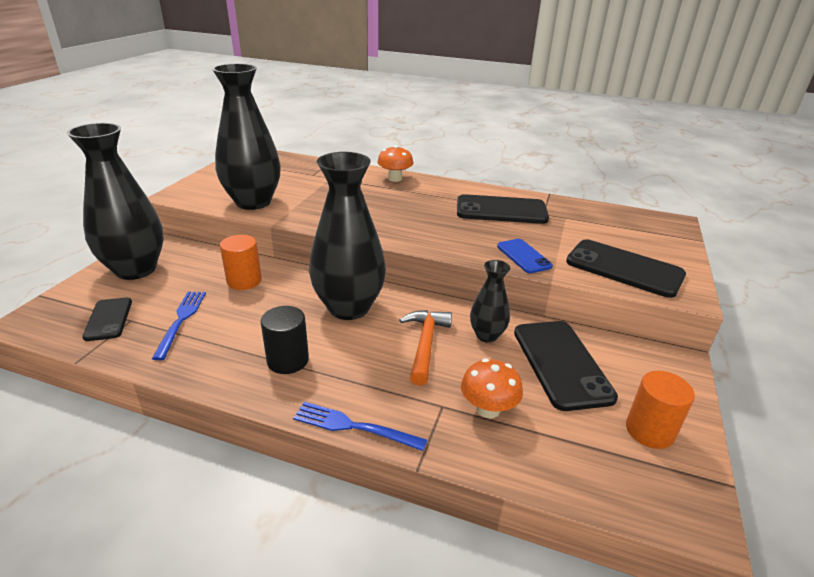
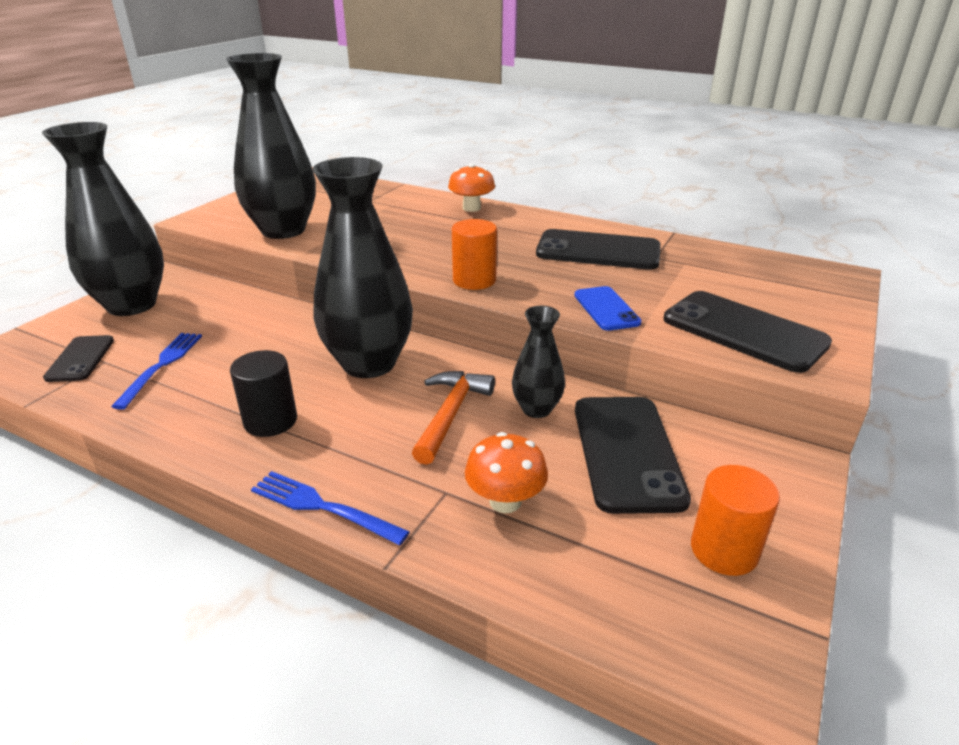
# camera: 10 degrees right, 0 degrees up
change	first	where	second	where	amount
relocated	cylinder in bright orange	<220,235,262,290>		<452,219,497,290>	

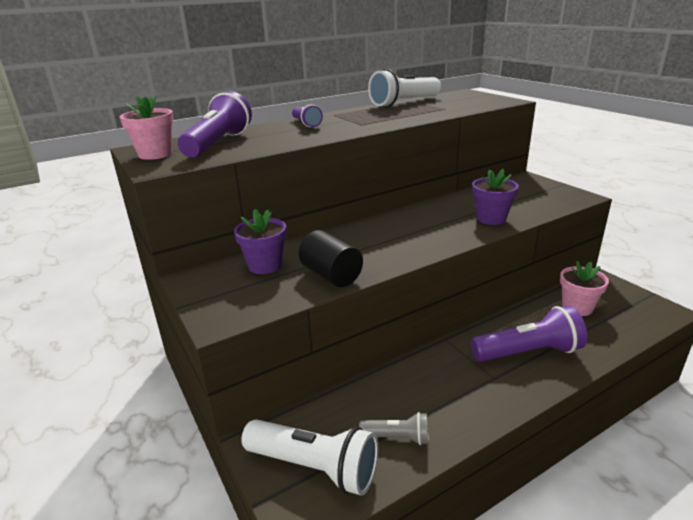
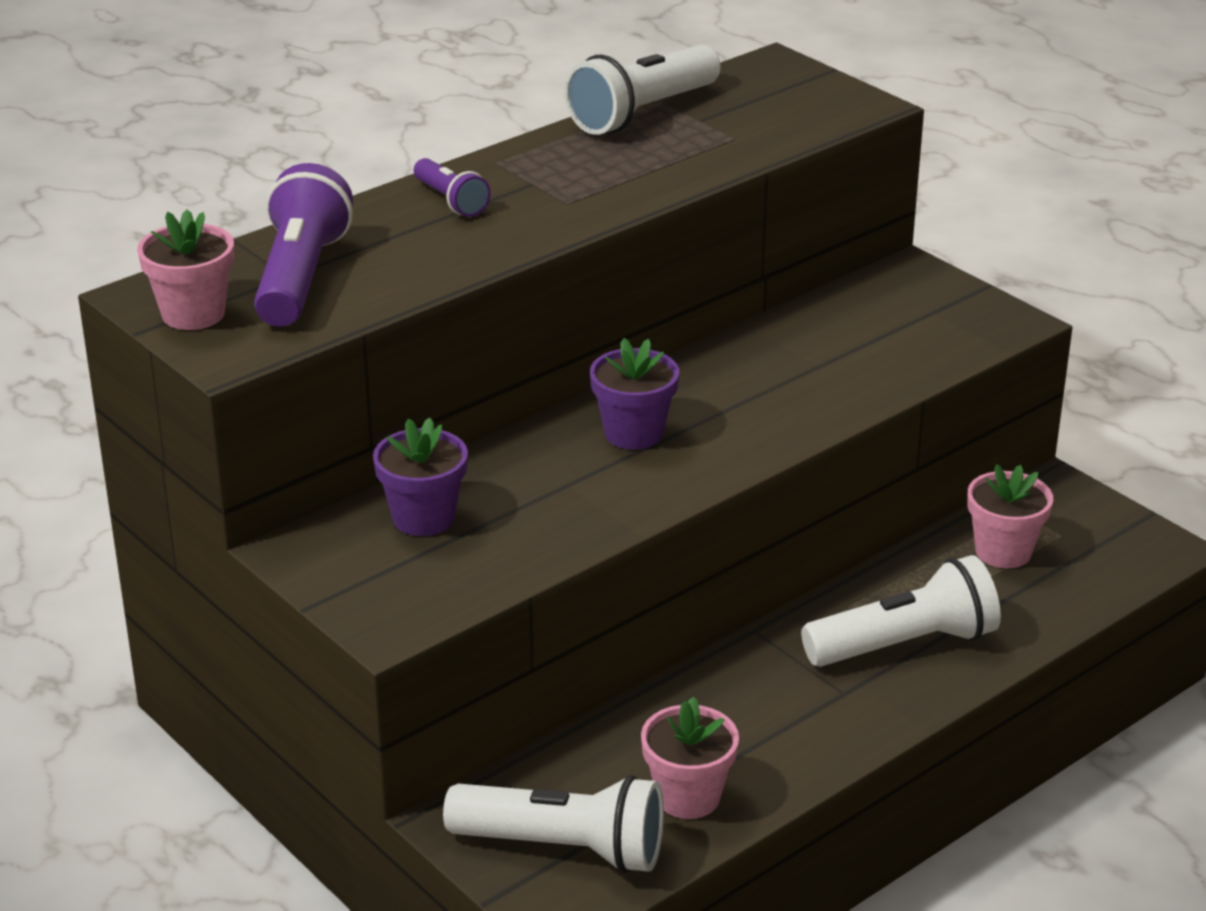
# camera: 10 degrees left, 5 degrees up
change	first	where	second	where	amount
missing	cylinder in jet-black	<299,230,363,287>			
relocated	plant pot in royal purple	<472,169,519,225>		<590,338,679,450>	
exchanged	flashlight in ash-grey	<359,412,429,445>	plant pot in rose-pink	<641,696,739,819>	
colour	flashlight in royal purple	<471,305,587,362>	flashlight in white	<801,555,1001,667>	

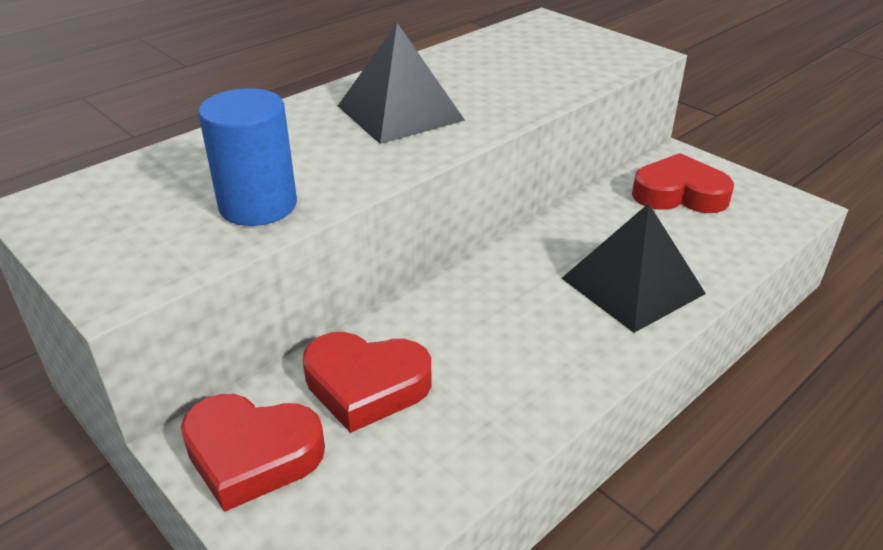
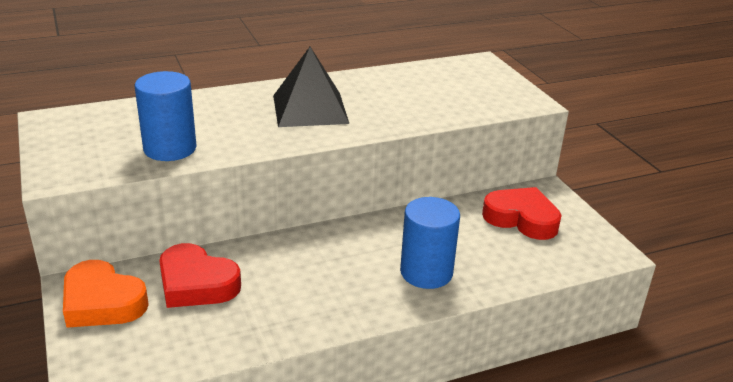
# camera: 20 degrees right, 5 degrees down
change	first	where	second	where	amount
exchanged	solid pyramid in jet-black	<562,203,706,333>	cylinder in blue	<400,197,460,289>	
colour	love heart in scarlet	<181,394,325,512>	love heart in bright orange	<63,260,149,328>	

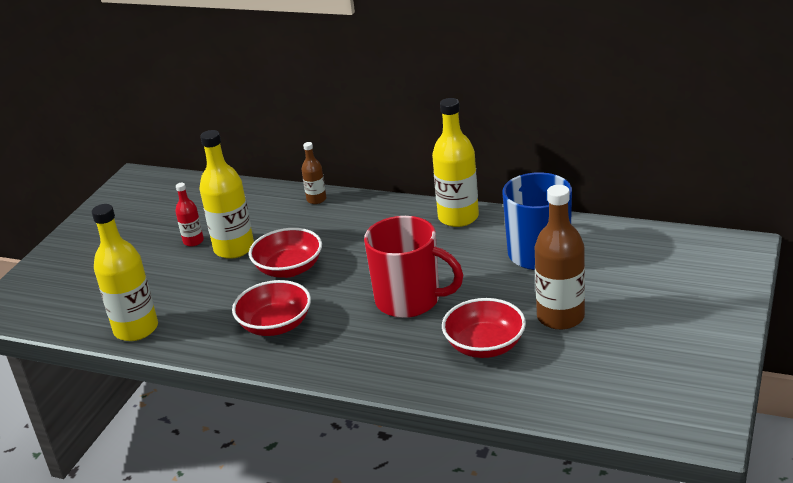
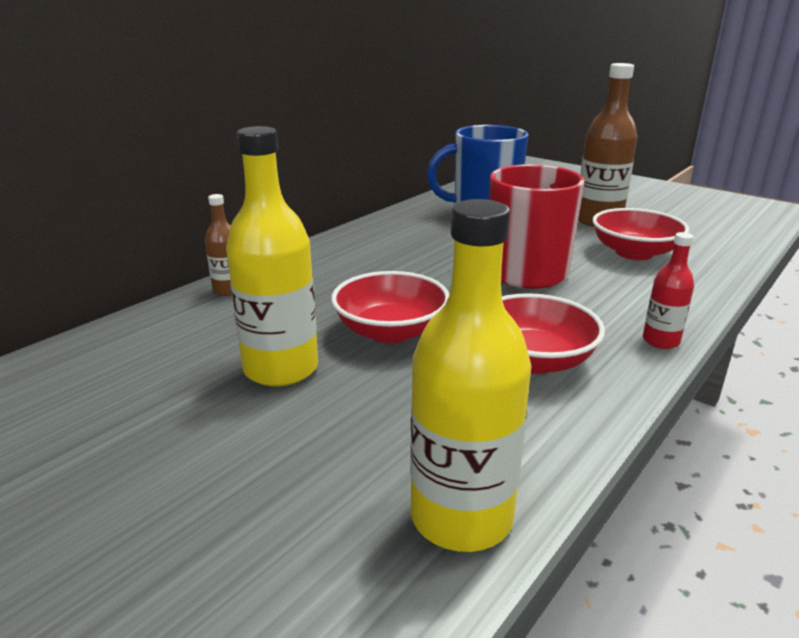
# camera: 75 degrees left, 5 degrees down
change	first	where	second	where	amount
missing	bottle in golden	<432,98,479,227>			
relocated	bottle in scarlet	<175,183,204,246>		<643,232,694,349>	

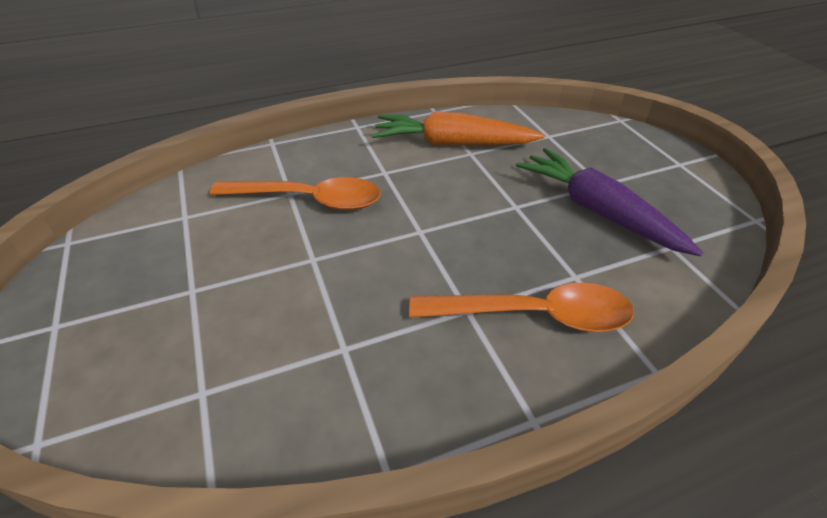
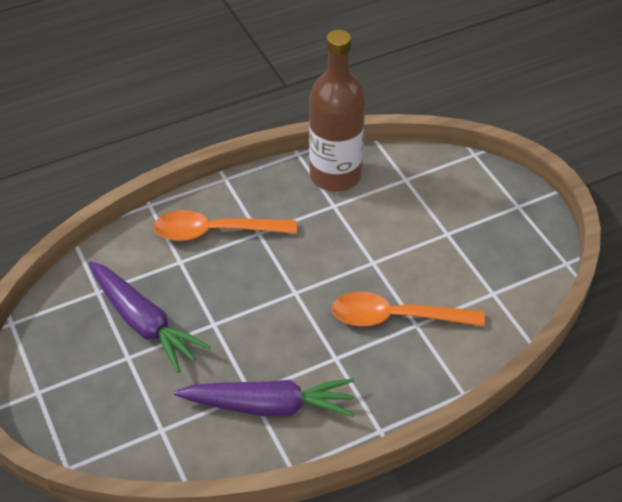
# camera: 175 degrees right, 5 degrees up
change	first	where	second	where	amount
appeared			bottle in russet	<309,30,365,192>	
colour	root vegetable in bright orange	<372,111,545,145>	root vegetable in royal purple	<174,378,355,417>	

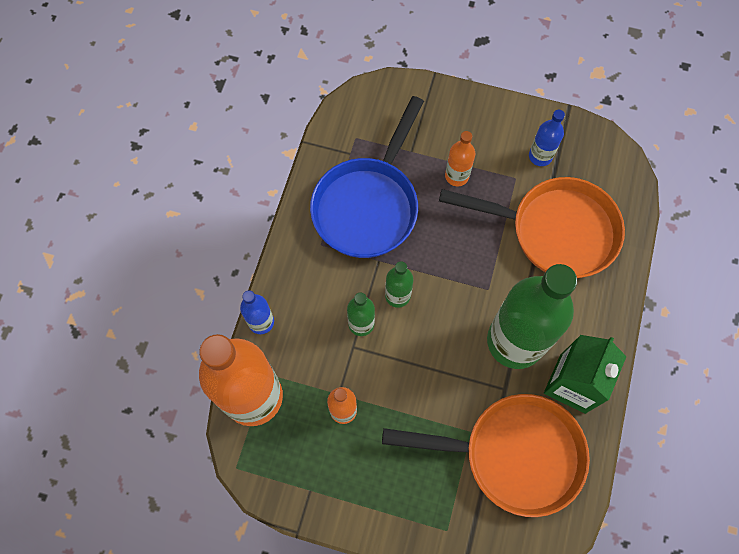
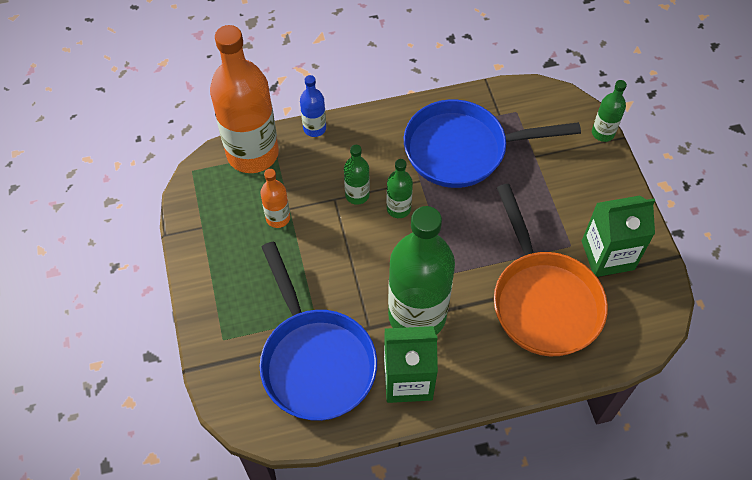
# camera: 60 degrees right, 10 degrees down
change	first	where	second	where	amount
missing	bottle in bright orange	<445,131,475,186>			
appeared			bottle in emerald	<592,80,627,142>	
exchanged	bottle in blue	<529,110,565,166>	milk carton in emerald	<582,196,655,277>	
colour	frying pan in bright orange	<382,394,590,517>	frying pan in blue	<260,241,377,421>	

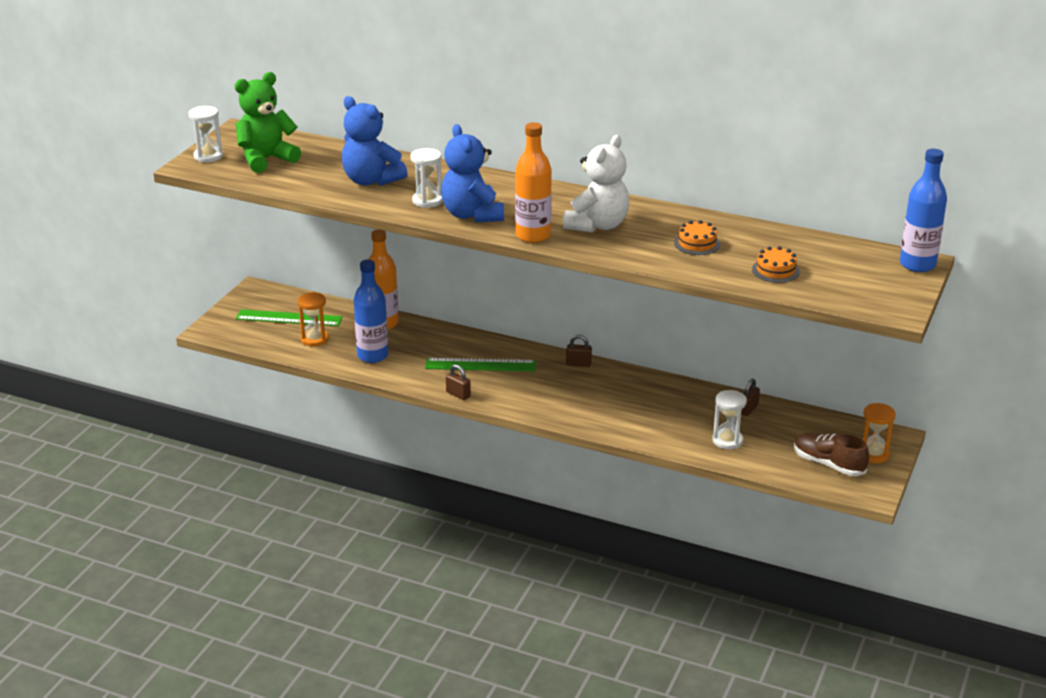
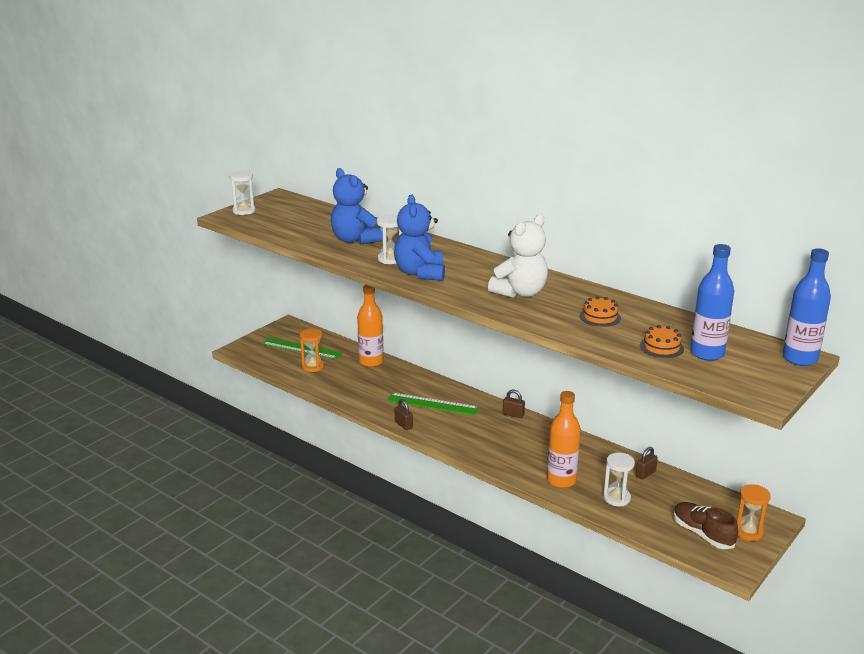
# camera: 15 degrees right, 5 degrees down
change	first	where	second	where	amount
missing	teddy bear in emerald	<235,72,301,173>			
relocated	bottle in blue	<353,260,388,363>		<690,244,734,361>	
relocated	bottle in bright orange	<515,122,552,243>		<547,391,581,488>	

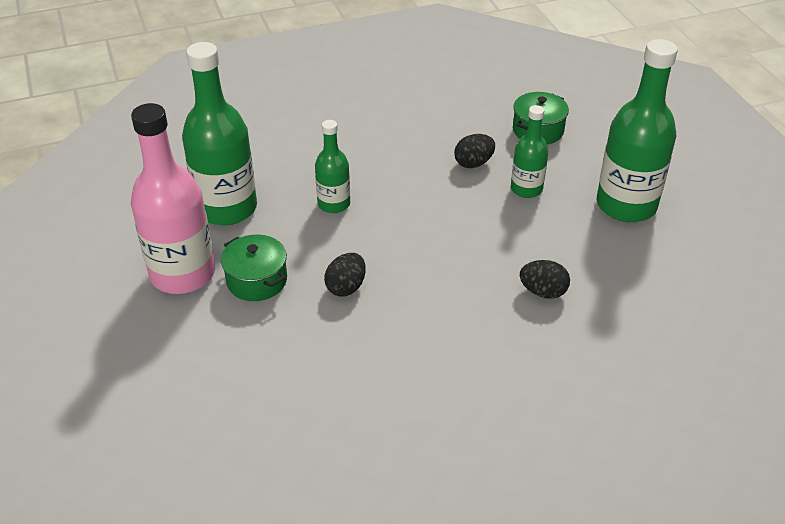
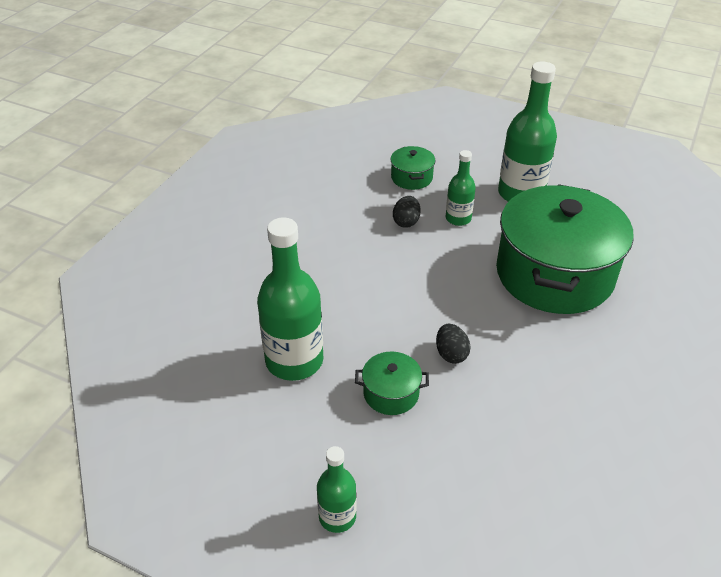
# camera: 45 degrees left, 0 degrees up
change	first	where	second	where	amount
missing	bottle in rose-pink	<131,103,215,294>			
relocated	bottle in emerald	<315,120,350,213>		<317,446,357,533>	
exchanged	egg in jet-black	<520,260,570,299>	cooking pot in emerald	<496,184,634,314>	

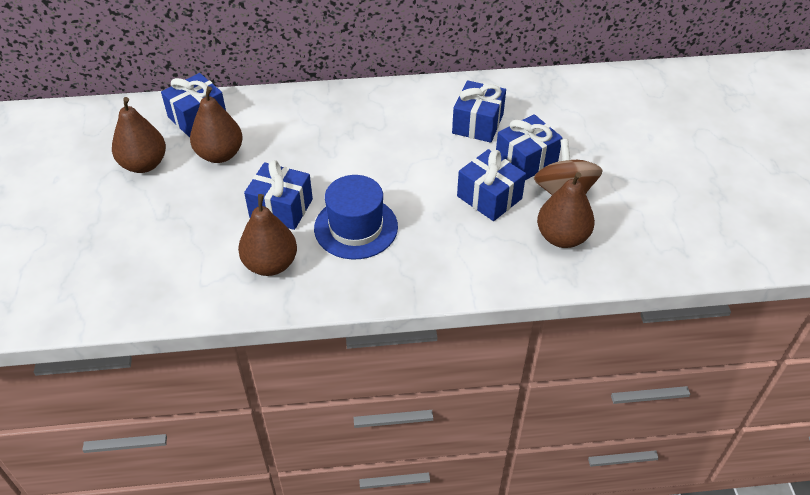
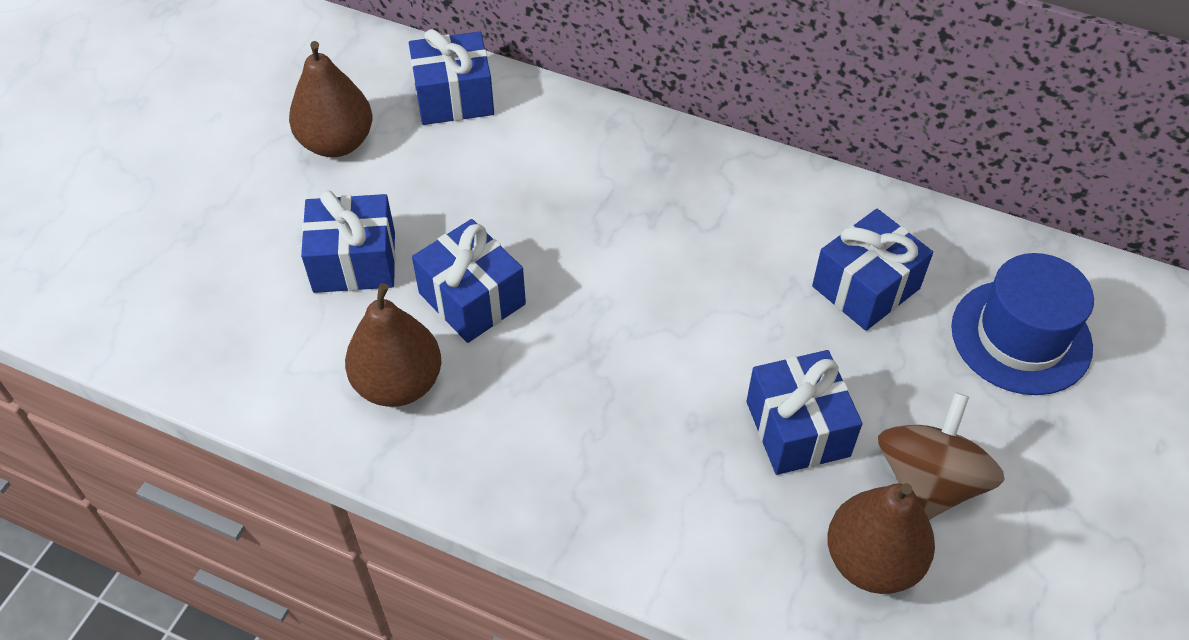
# camera: 30 degrees right, 5 degrees up
change	first	where	second	where	amount
missing	pear fruit in russet	<190,86,243,163>			
relocated	top hat in blue	<314,175,398,260>		<951,253,1094,395>	
relocated	gift in blue	<496,114,563,180>		<301,190,396,293>	

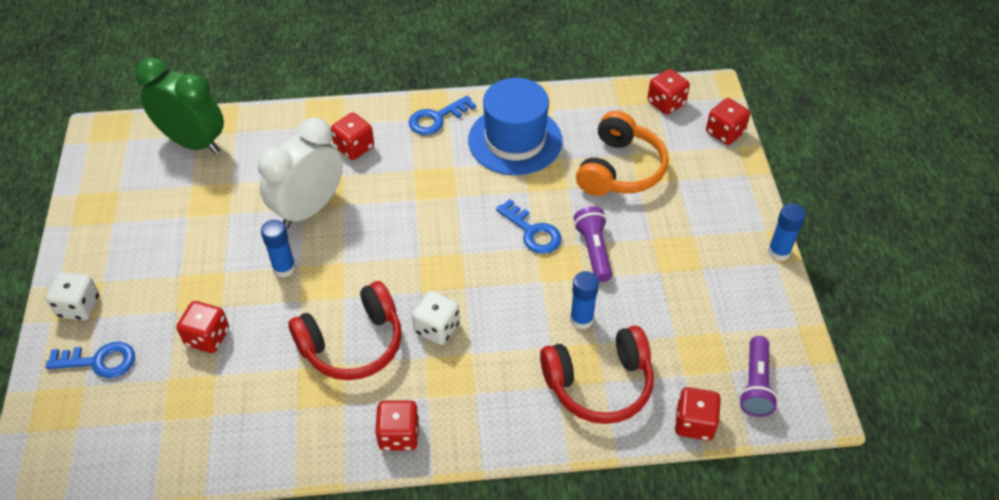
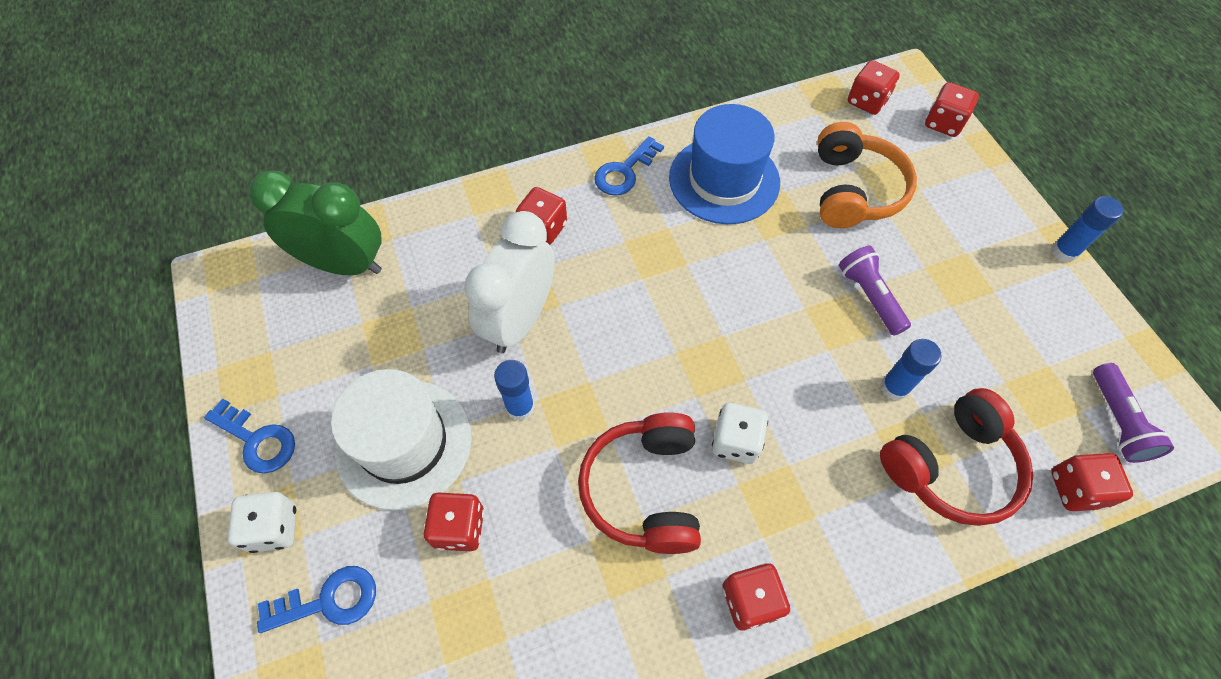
# camera: 15 degrees left, 10 degrees up
change	first	where	second	where	amount
appeared			top hat in white	<331,369,472,510>	
relocated	key in blue	<496,199,562,254>		<204,398,295,474>	
spun	over-ear headphones in scarlet	<288,281,402,380>		<578,412,701,554>	135 degrees clockwise

